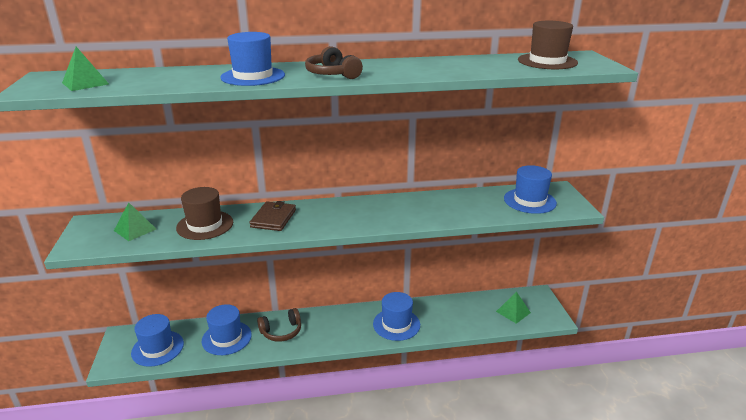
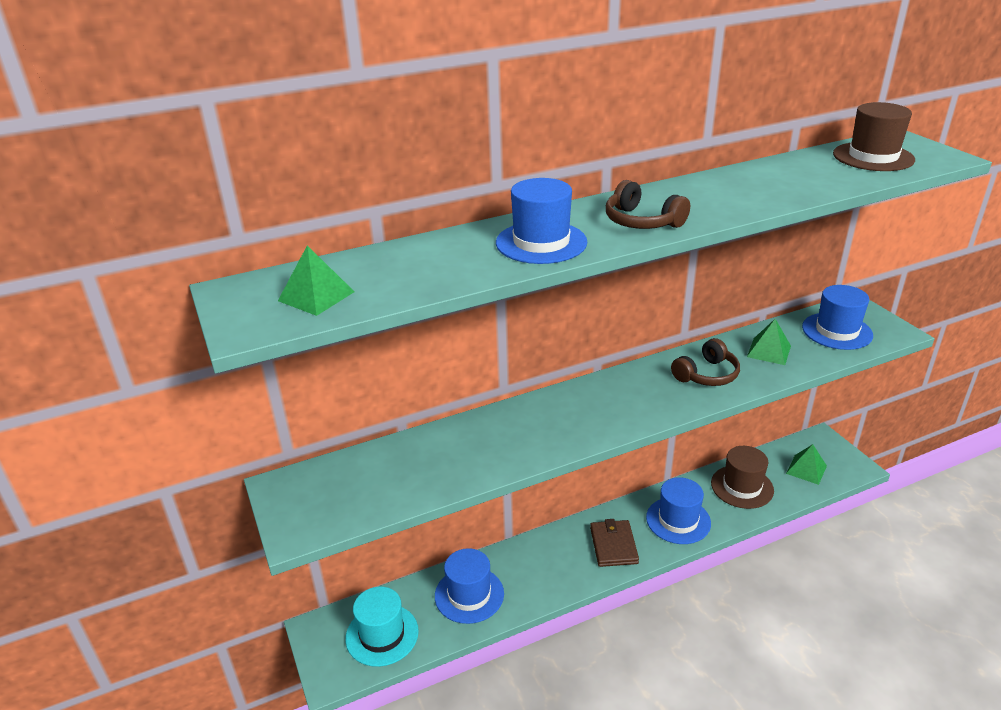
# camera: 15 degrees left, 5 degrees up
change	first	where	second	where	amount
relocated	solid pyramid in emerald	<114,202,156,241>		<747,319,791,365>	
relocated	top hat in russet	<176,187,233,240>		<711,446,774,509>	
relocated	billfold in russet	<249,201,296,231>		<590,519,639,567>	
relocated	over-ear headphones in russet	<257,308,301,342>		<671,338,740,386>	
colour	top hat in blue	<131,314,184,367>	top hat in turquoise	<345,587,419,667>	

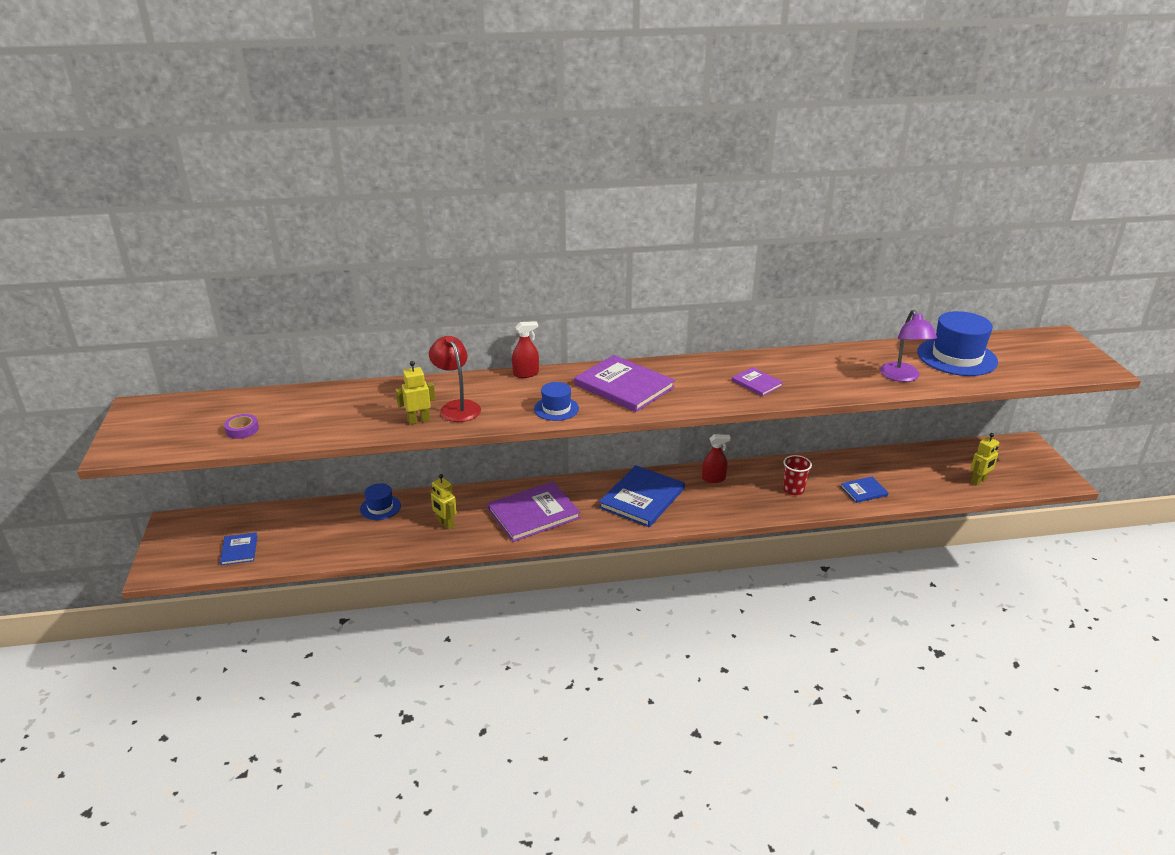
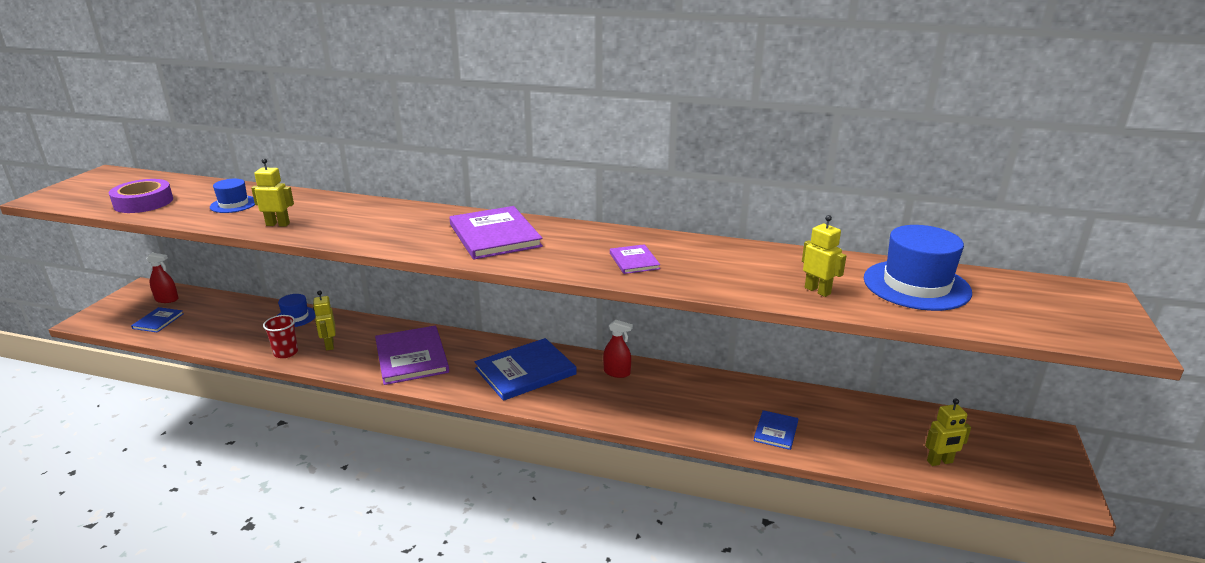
# camera: 25 degrees right, 5 degrees down
change	first	where	second	where	amount
missing	reading lamp in scarlet	<429,336,481,422>			
relocated	sprayer in scarlet	<512,321,539,378>		<146,253,179,303>	
relocated	top hat in blue	<534,382,579,421>		<210,179,255,213>	
relocated	tumbler in scarlet	<783,455,812,495>		<263,315,298,358>	
exchanged	reading lamp in royal purple	<880,310,937,382>	toy robot in golden	<802,215,846,297>	
spun	hardcover in royal purple	<487,482,581,542>		<375,325,449,385>	75 degrees clockwise
spun	hardcover in blue	<840,477,889,503>		<754,410,798,450>	75 degrees counterclockwise
size	tape in royal purple	<224,414,259,439>		<109,179,173,213>	x1.80

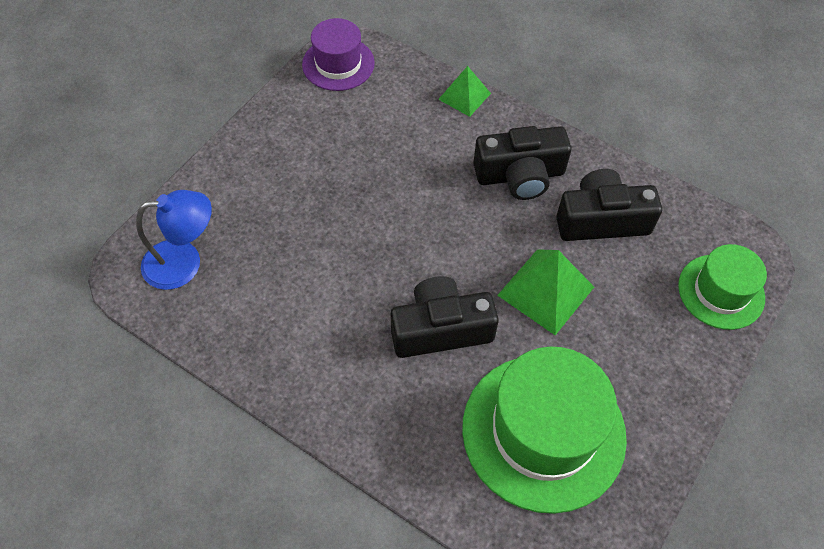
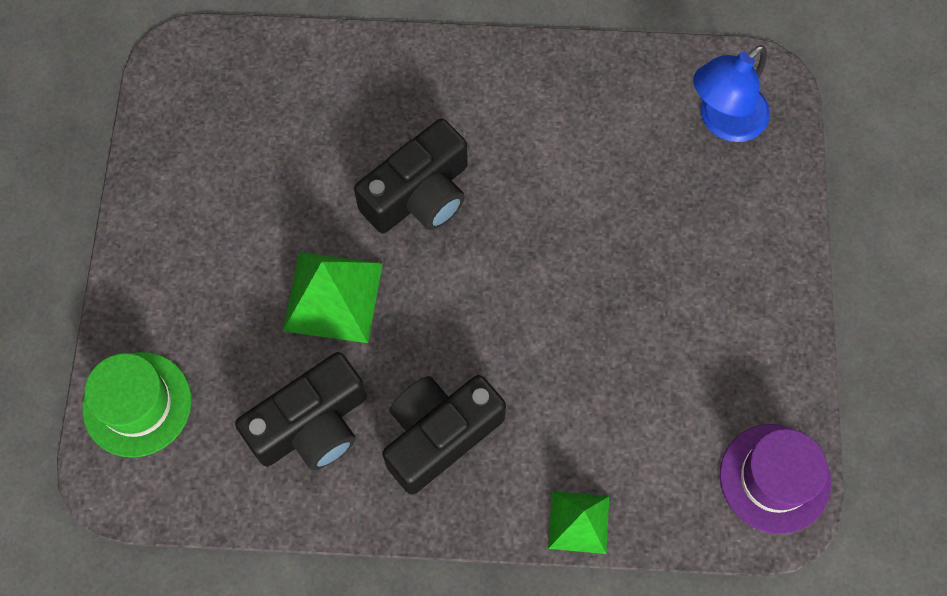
# camera: 150 degrees right, 10 degrees up
change	first	where	second	where	amount
missing	top hat in emerald	<462,346,627,514>			

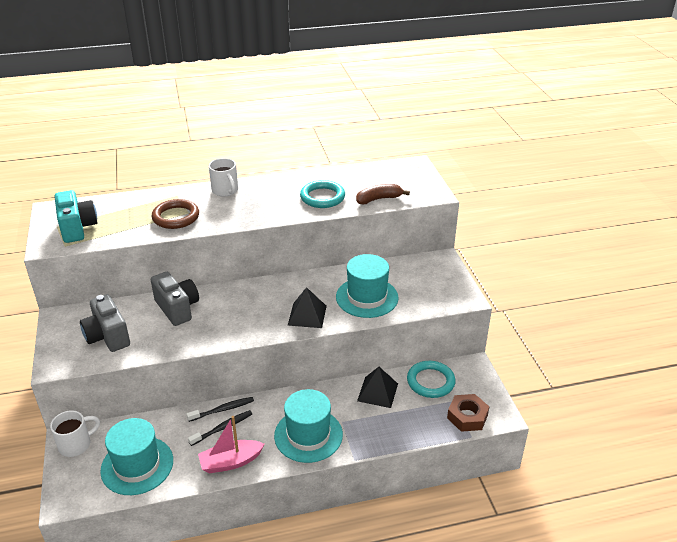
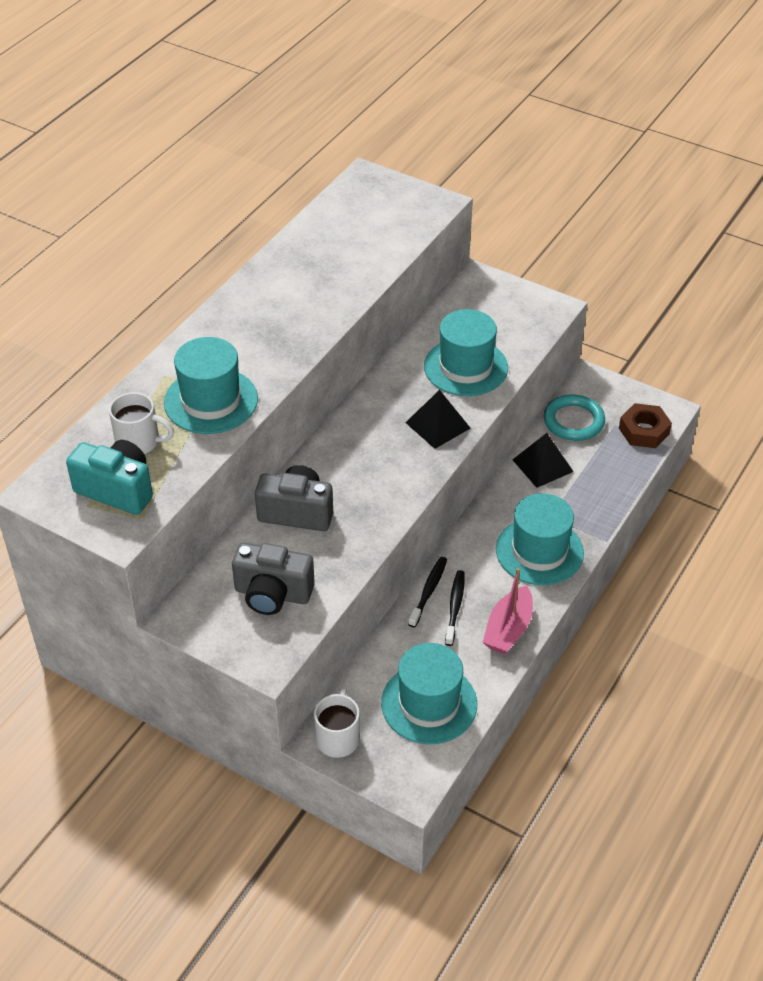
# camera: 45 degrees left, 10 degrees up
change	first	where	second	where	amount
missing	ring in turquoise	<300,180,345,208>			
missing	banana in russet	<356,184,410,204>			
relocated	coffee mug in white	<209,158,238,196>		<109,392,174,454>	
exchanged	ring in russet	<152,199,199,229>	top hat in turquoise	<164,337,258,434>	

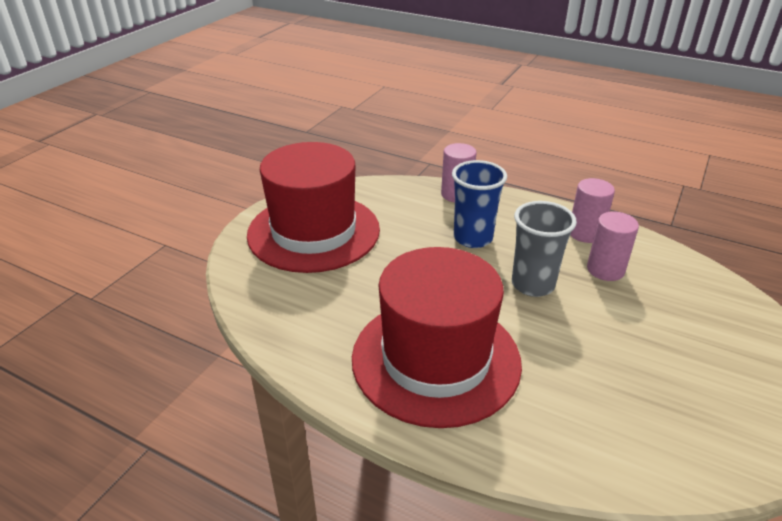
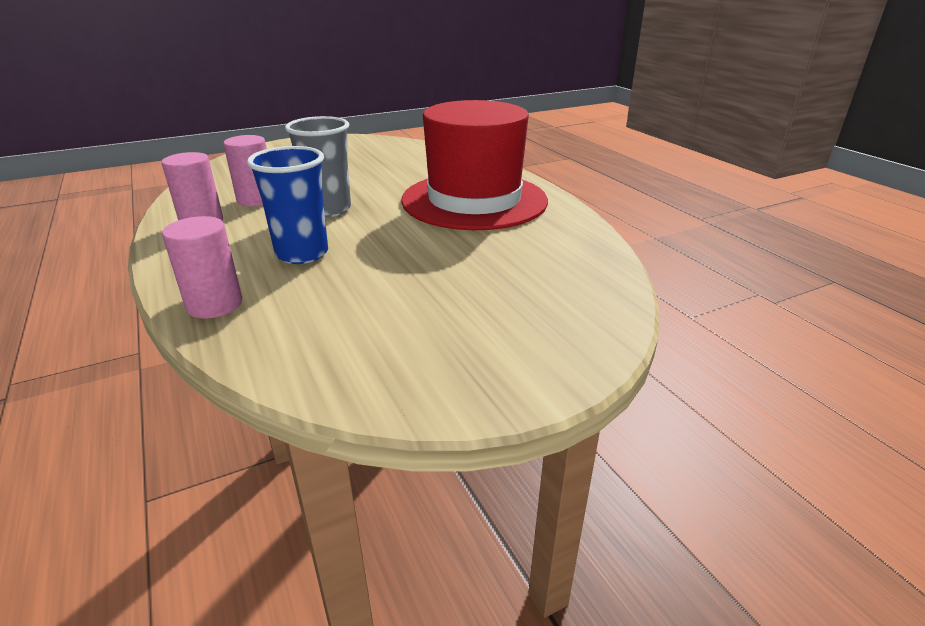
# camera: 145 degrees left, 5 degrees down
change	first	where	second	where	amount
missing	top hat in scarlet	<247,142,380,273>			

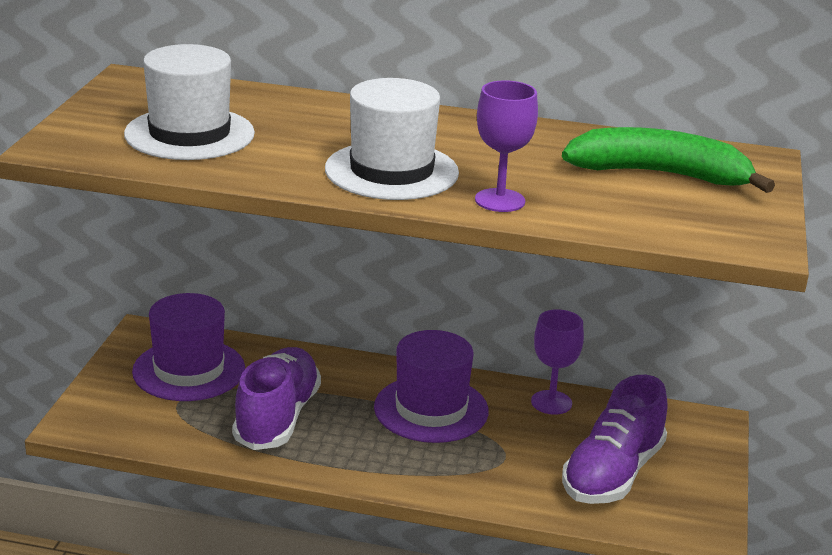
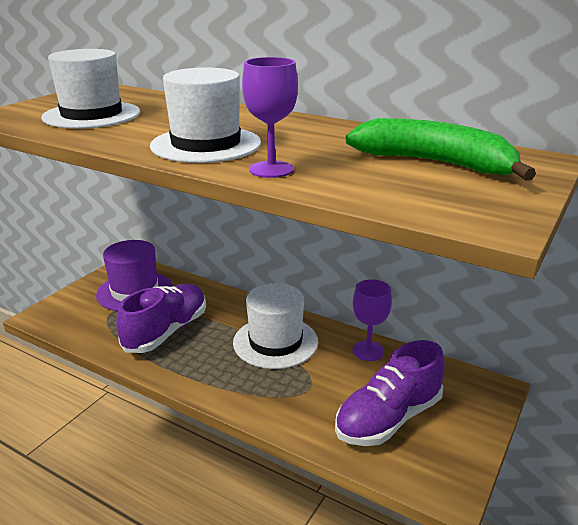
# camera: 20 degrees right, 0 degrees up
change	first	where	second	where	amount
colour	top hat in royal purple	<374,330,489,443>	top hat in white	<233,283,318,369>	

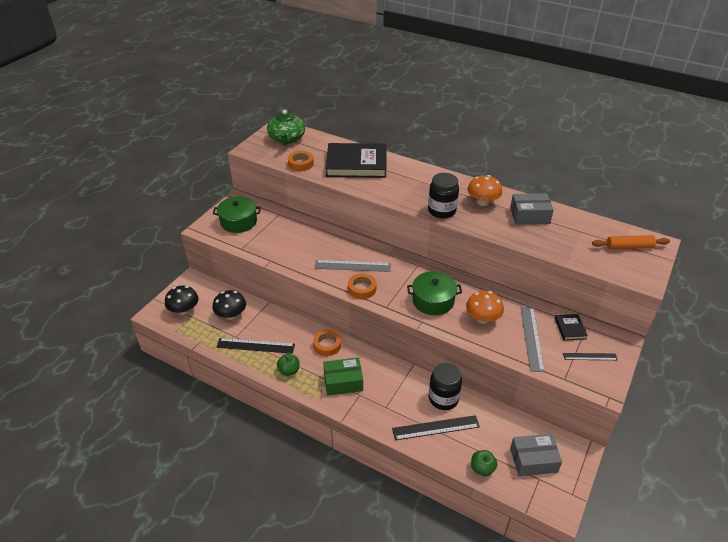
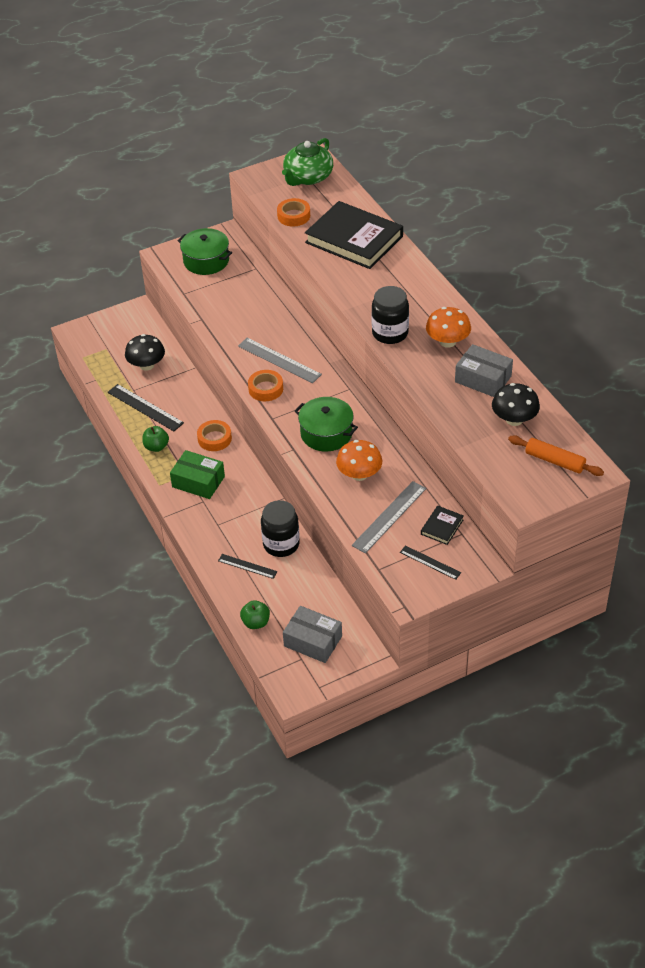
# camera: 35 degrees right, 5 degrees up
change	first	where	second	where	amount
relocated	fungus in jet-black	<165,286,198,315>		<492,383,540,426>	
size	straightedge in jet-black	<392,415,480,440>		<218,554,278,579>	x0.60

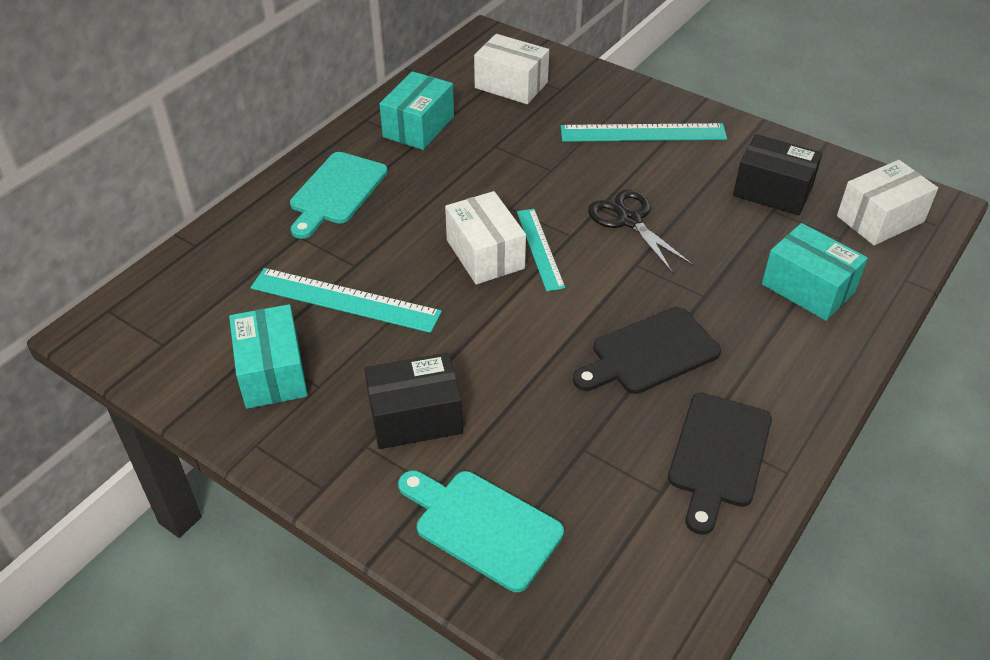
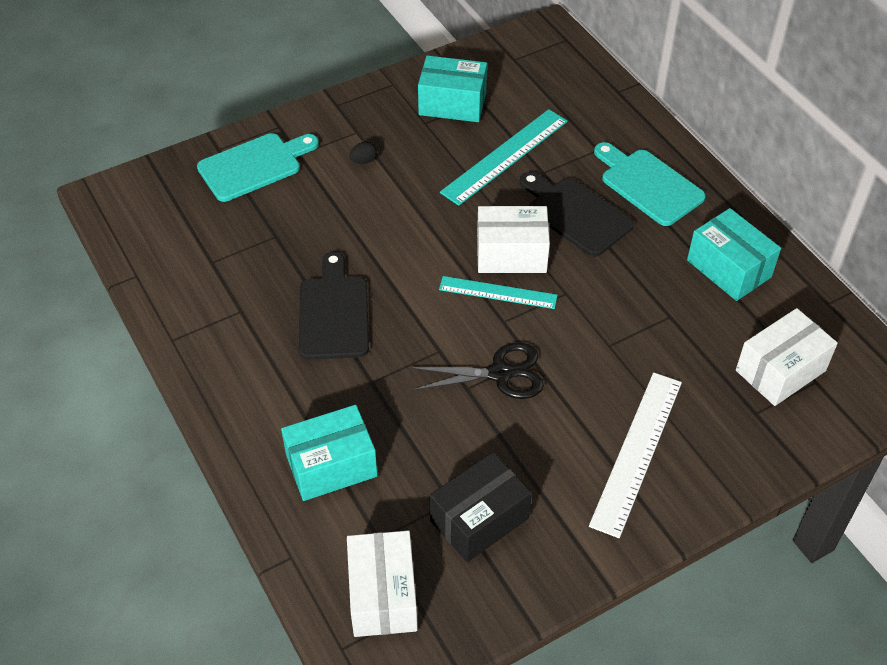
# camera: 115 degrees right, 5 degrees up
change	first	where	second	where	amount
relocated	chopping board in jet-black	<668,393,772,535>		<520,172,634,257>	
exchanged	package in jet-black	<365,353,463,449>	egg in jet-black	<349,142,377,164>	
colour	straightedge in turquoise	<561,123,727,142>	straightedge in white	<589,372,682,538>	

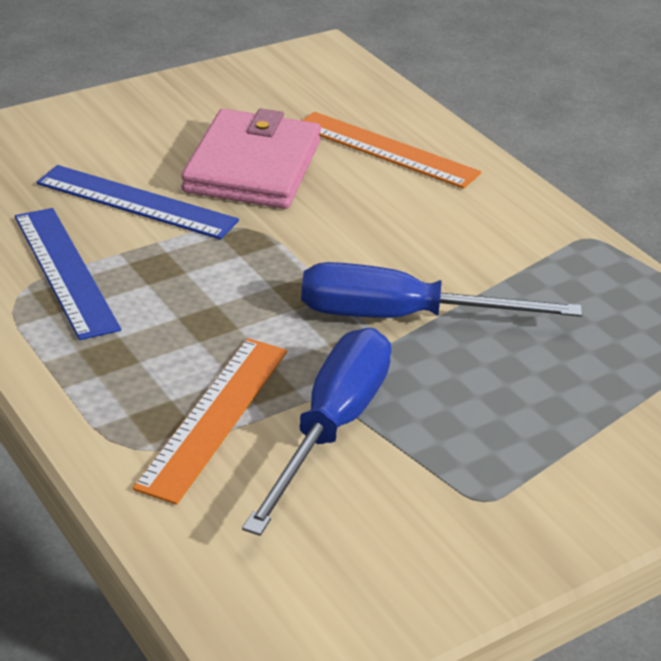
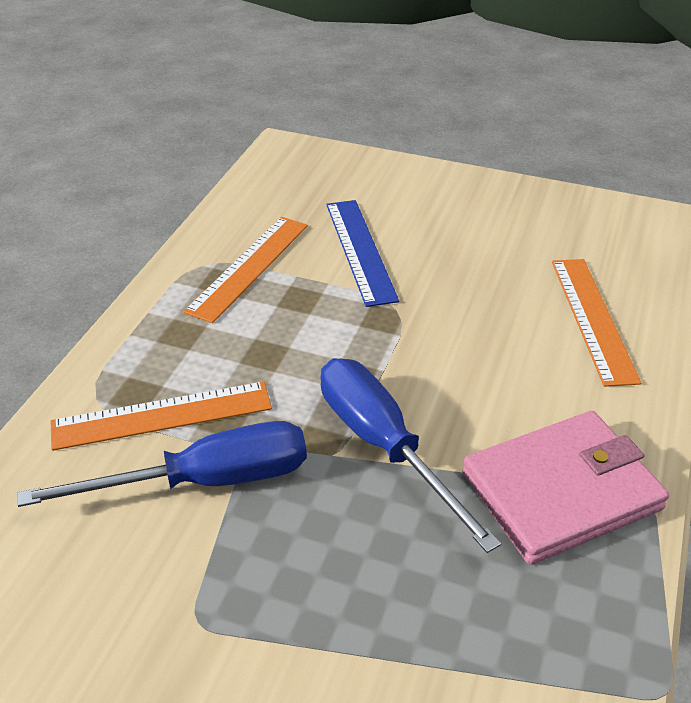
# camera: 55 degrees right, 5 degrees up
change	first	where	second	where	amount
relocated	billfold in rose-pink	<181,108,321,209>		<462,411,669,565>	
colour	straightedge in blue	<15,208,121,340>	straightedge in bright orange	<184,217,308,323>	

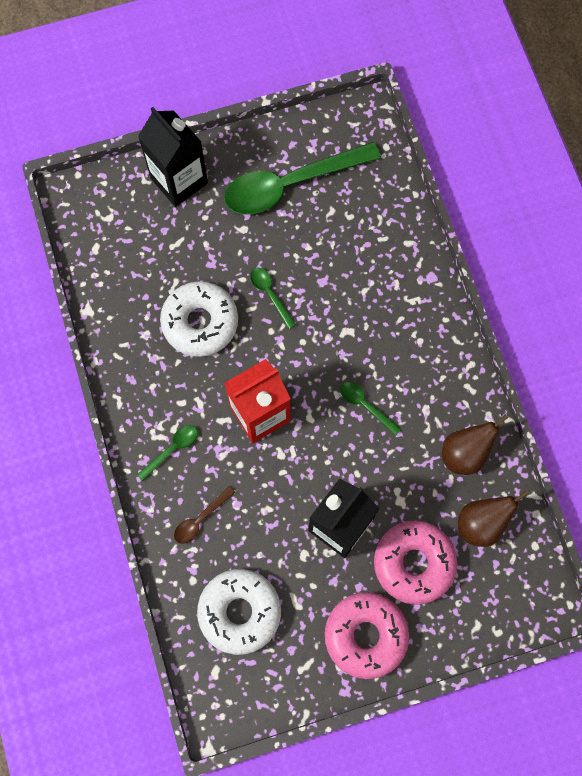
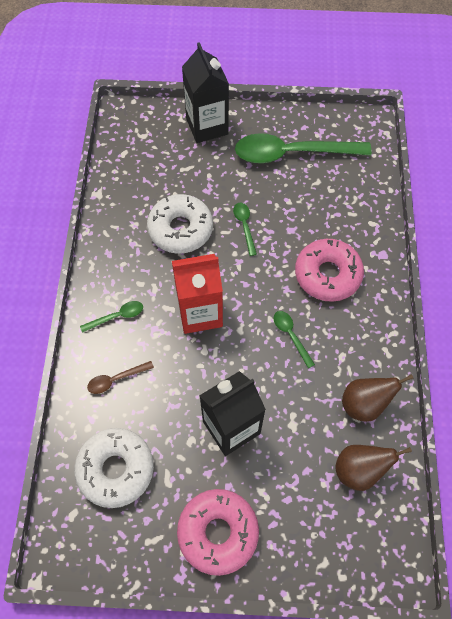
# camera: 20 degrees right, 10 degrees down
change	first	where	second	where	amount
relocated	doughnut in rose-pink	<374,520,457,605>		<295,239,364,302>	

